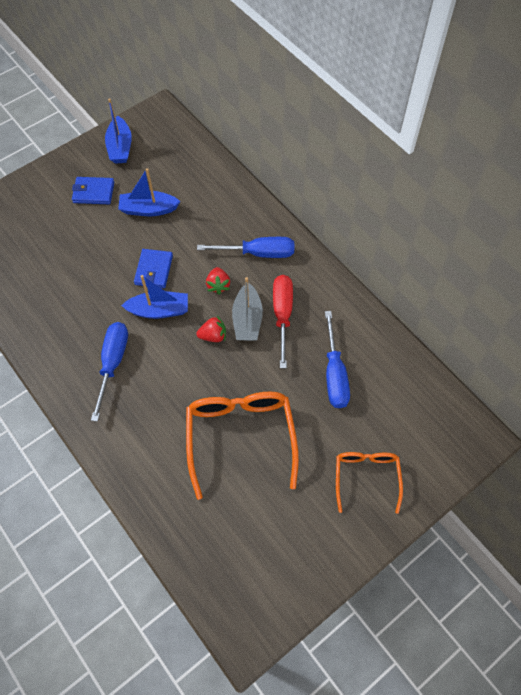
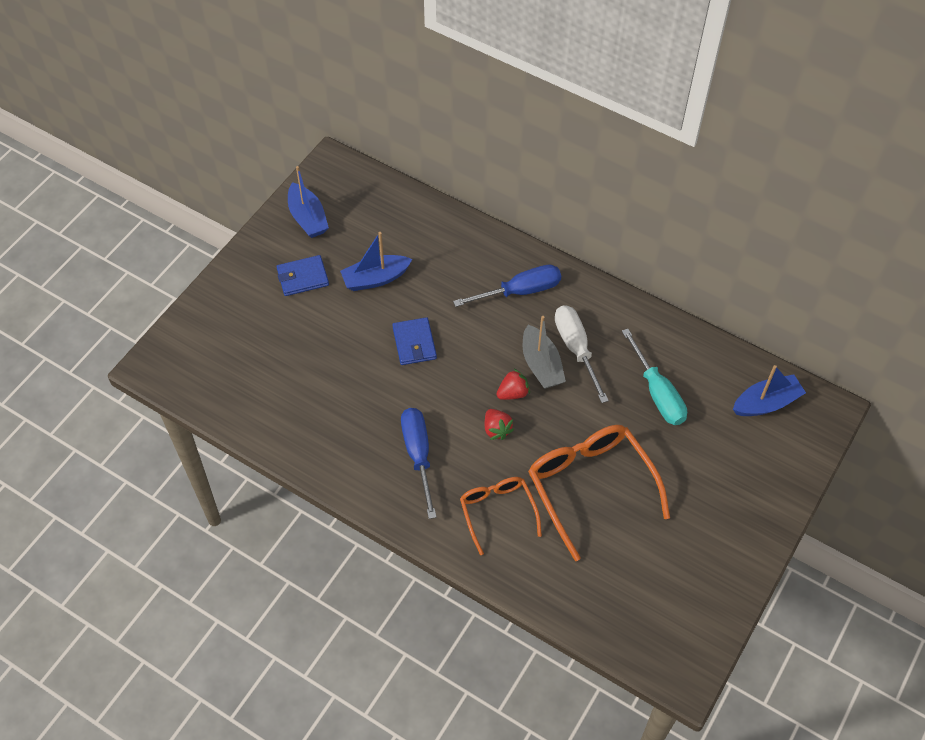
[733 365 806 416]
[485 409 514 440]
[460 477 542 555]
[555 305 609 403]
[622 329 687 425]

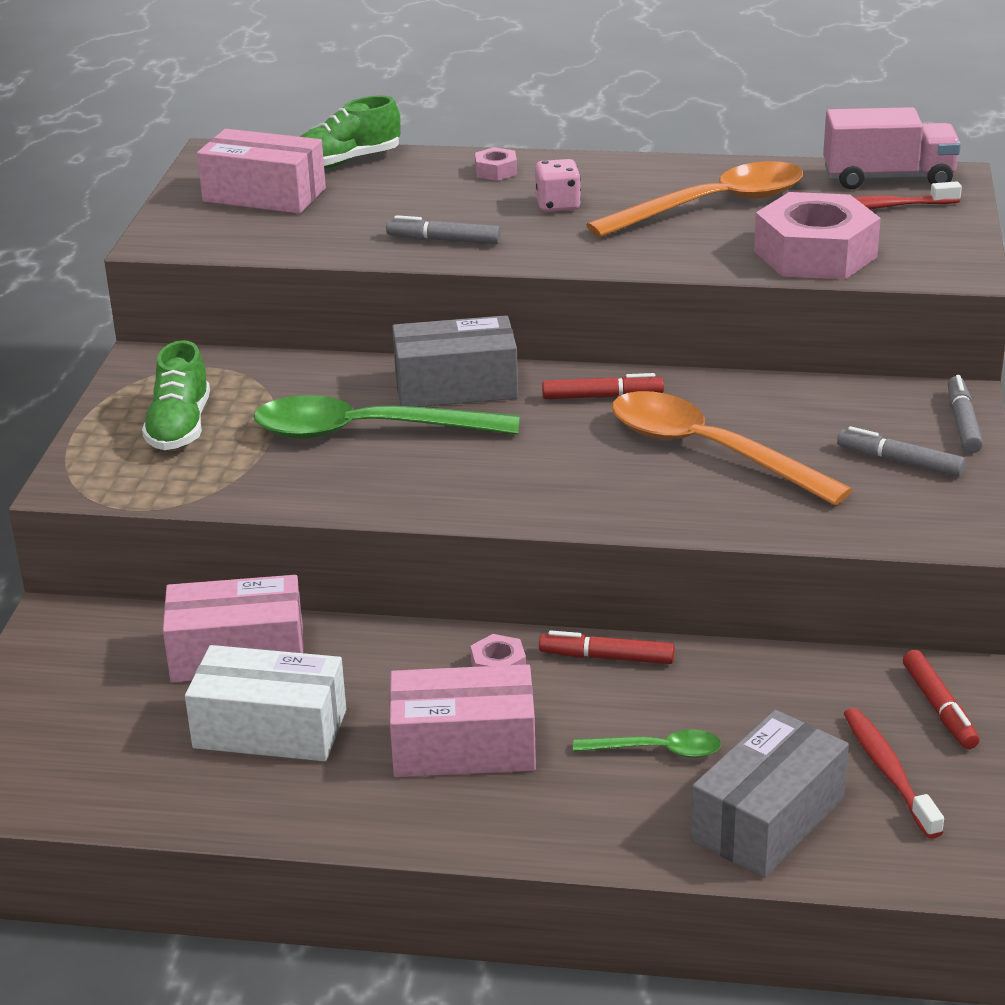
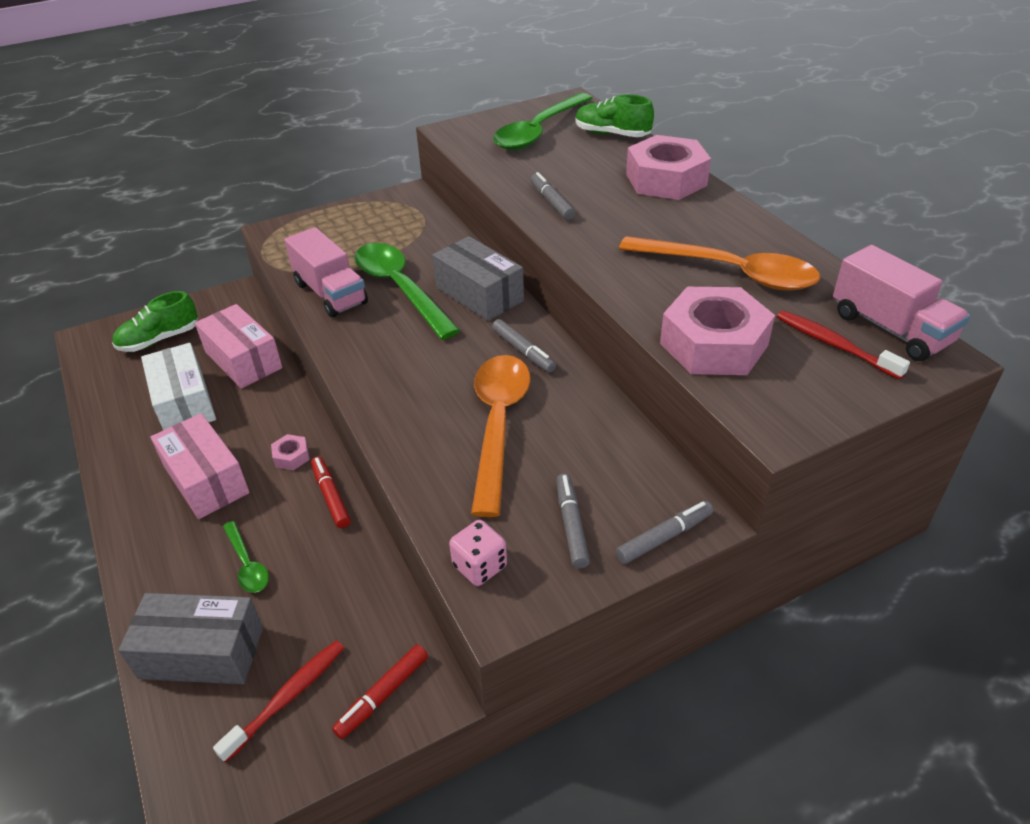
[284 227 368 318]
[112 291 198 352]
[449 520 507 586]
[493 93 592 150]
[492 319 556 373]
[626 135 711 200]

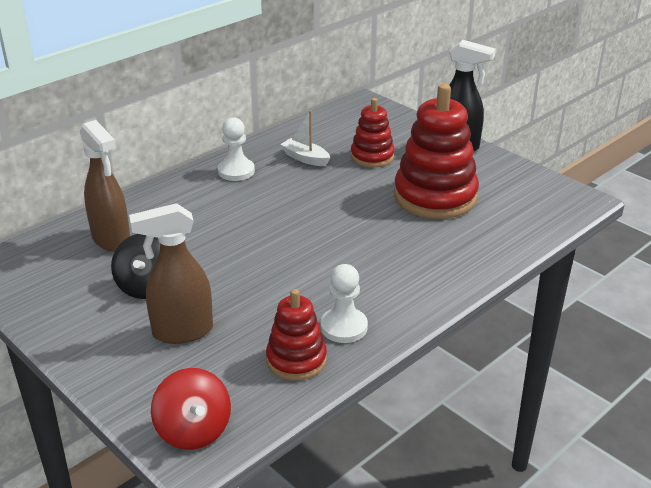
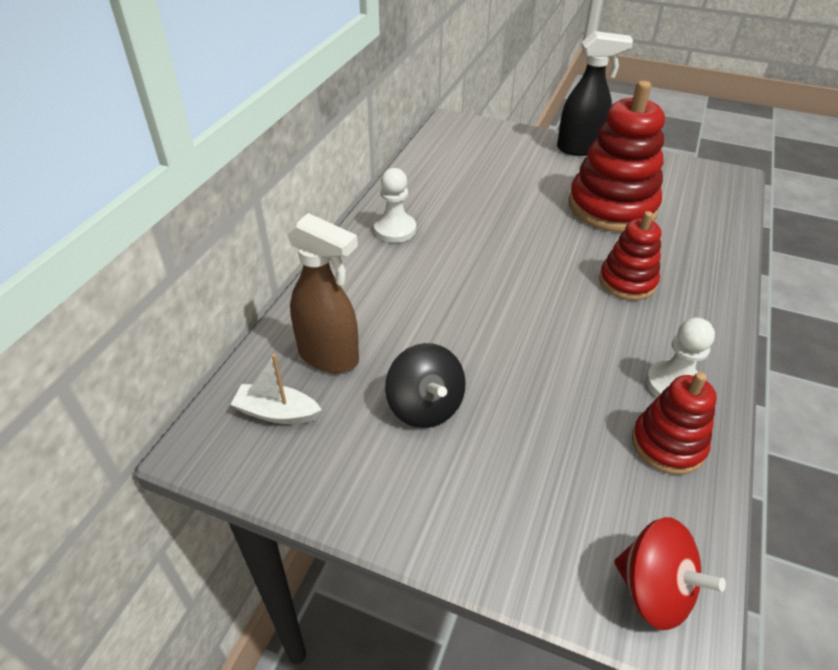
[129 203 213 344] (first image)
[230 354 321 424]
[599 211 661 300]

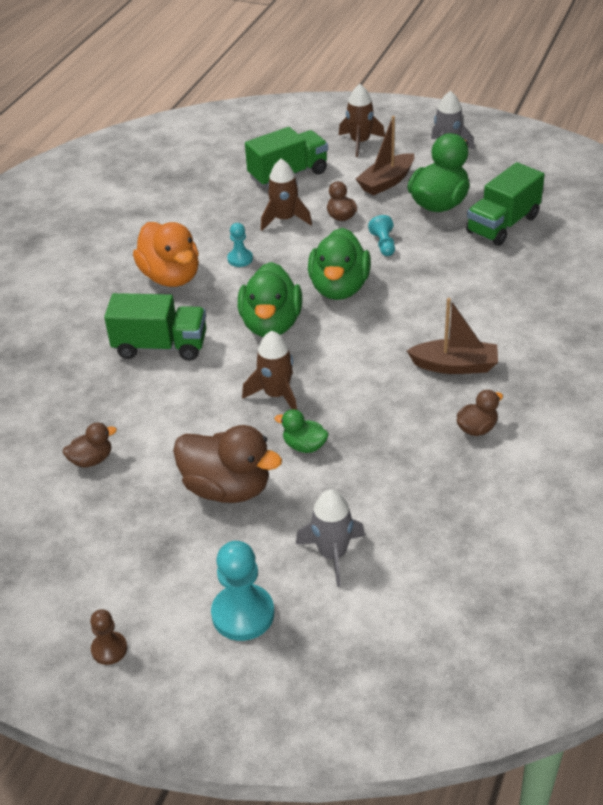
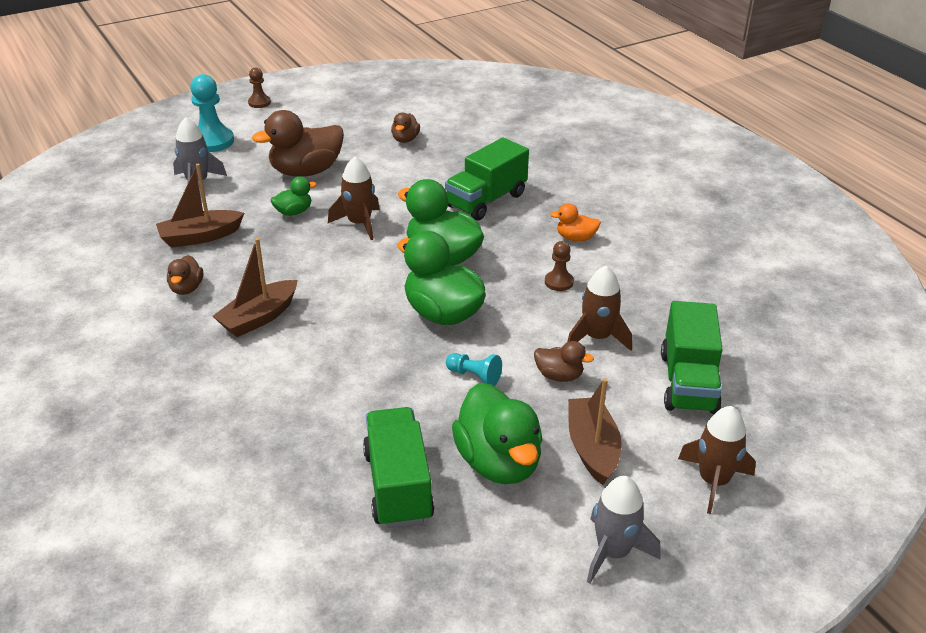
[156 164 244 248]
[545 241 574 291]
[550 203 601 242]

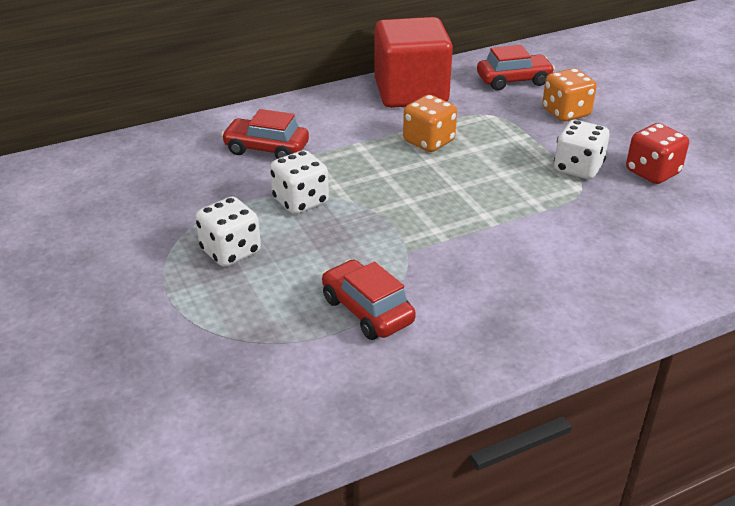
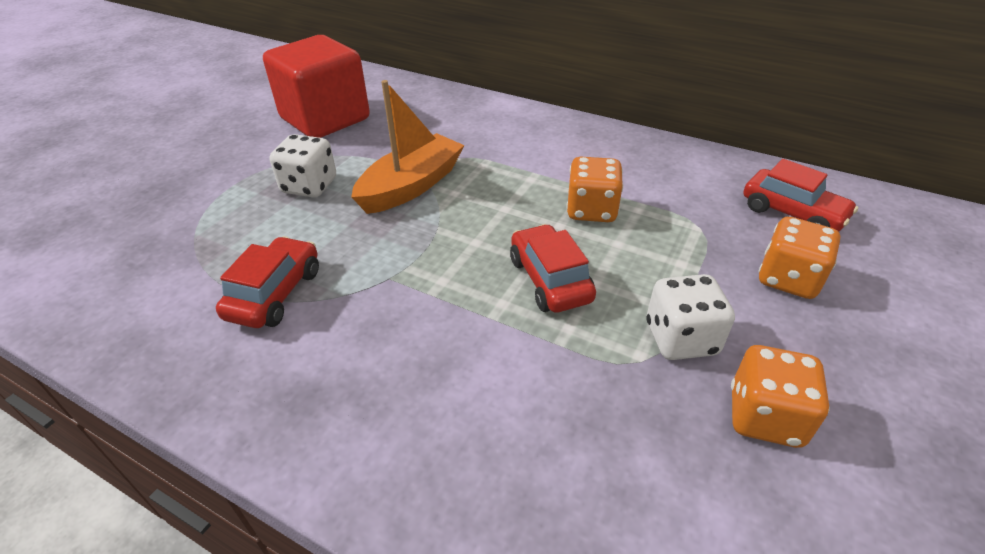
[510 224 596 313]
[263 35 370 138]
[351 80 464 214]
[731 345 830 448]

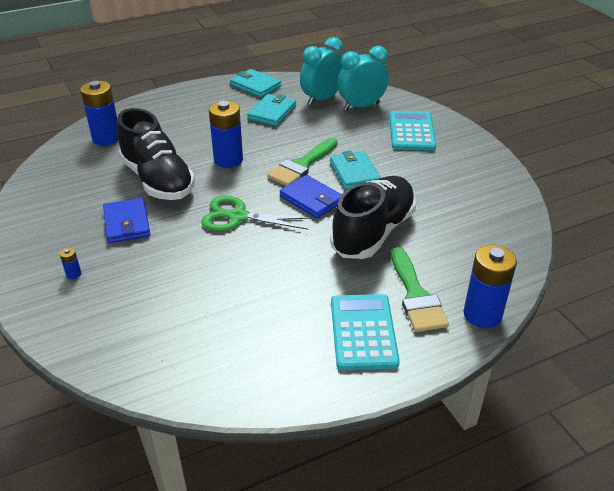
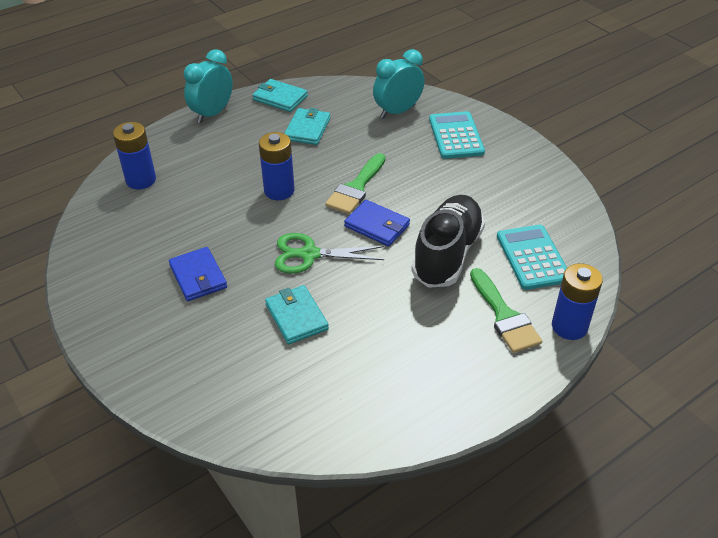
[60 247 81 279] (first image)
[117 108 195 200] (first image)
[184 49 233 123]
[265 285 329 344]
[497 224 567 290]

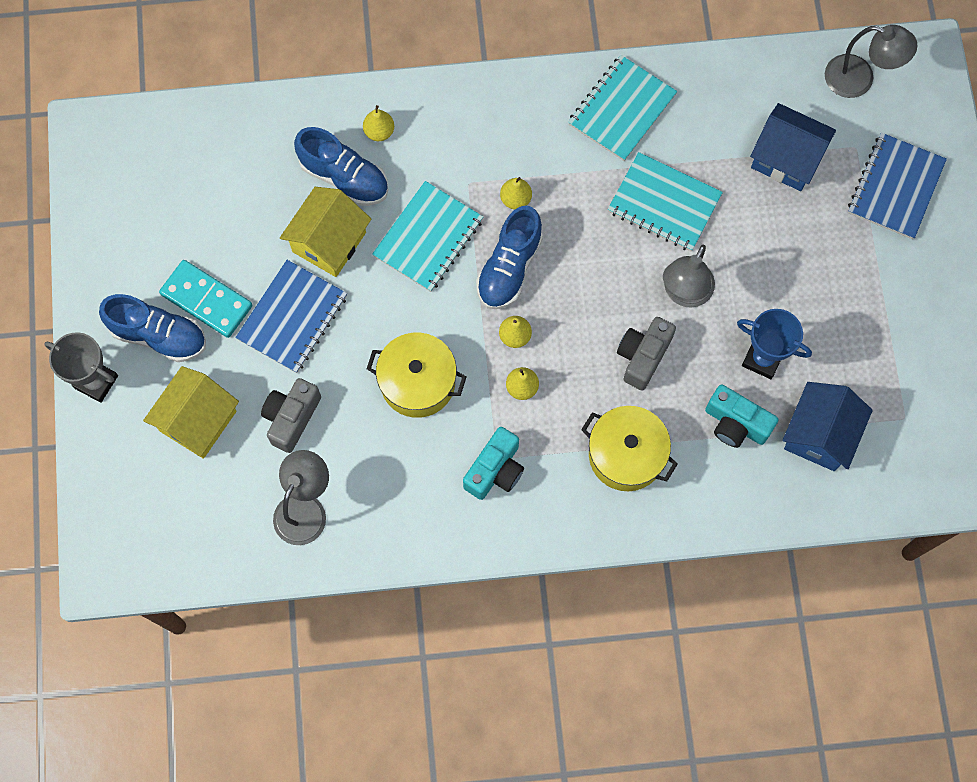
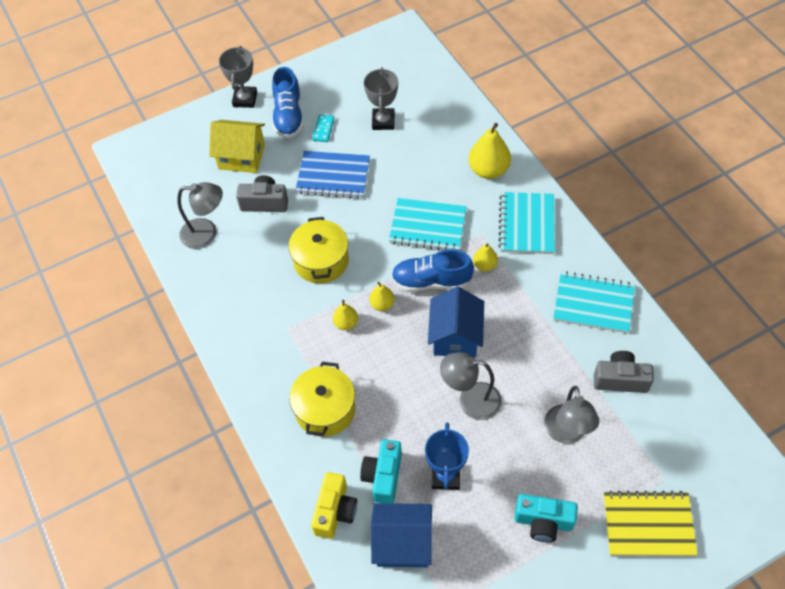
[280 187 371 277] (first image)
[294 127 388 206] (first image)
[311 472 357 539]
[364 68 398 130]
[514 494 578 542]
[498 192 555 254]
[594 351 654 393]
[428 287 484 357]
[544 386 599 444]
[604 491 698 556]
[312 114 334 142]
[469 123 511 179]

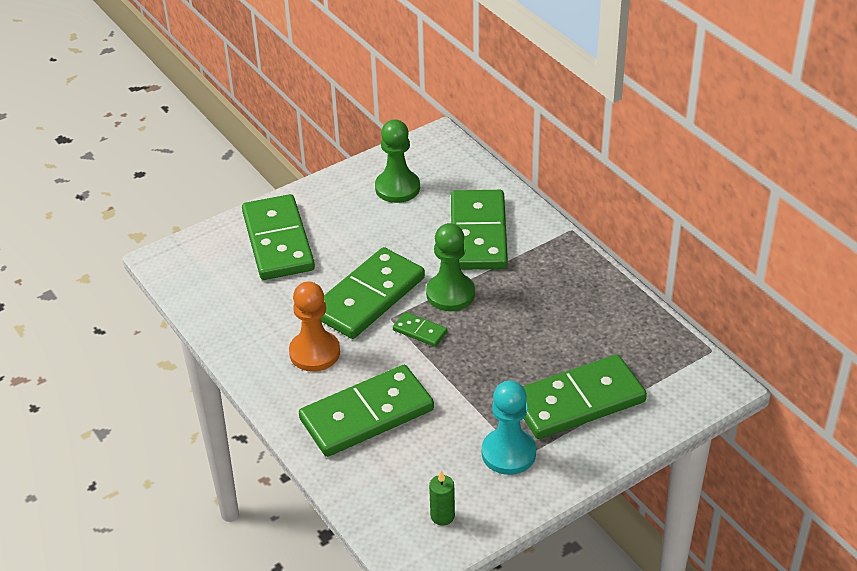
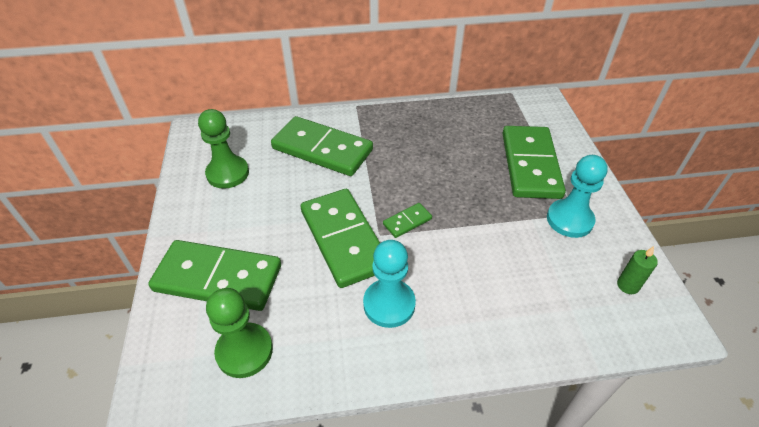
[299 365 434 457] (first image)
[206 288 273 378]
[363 240 416 328]

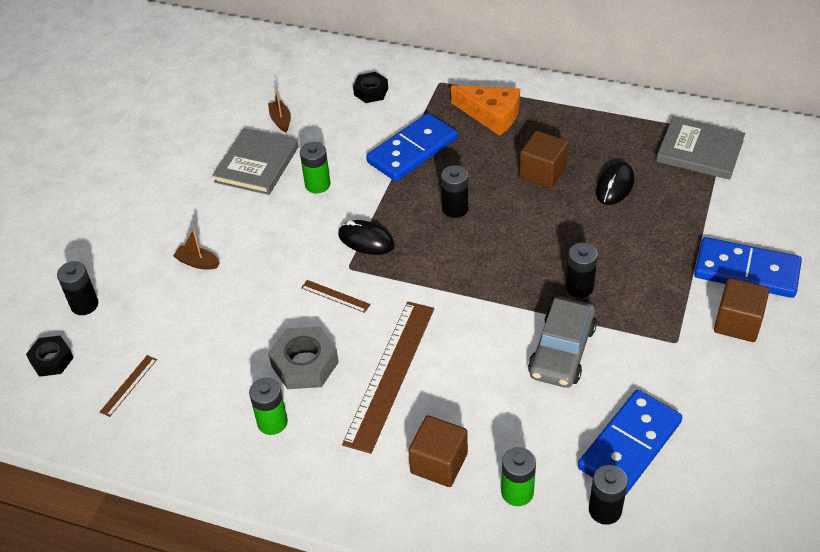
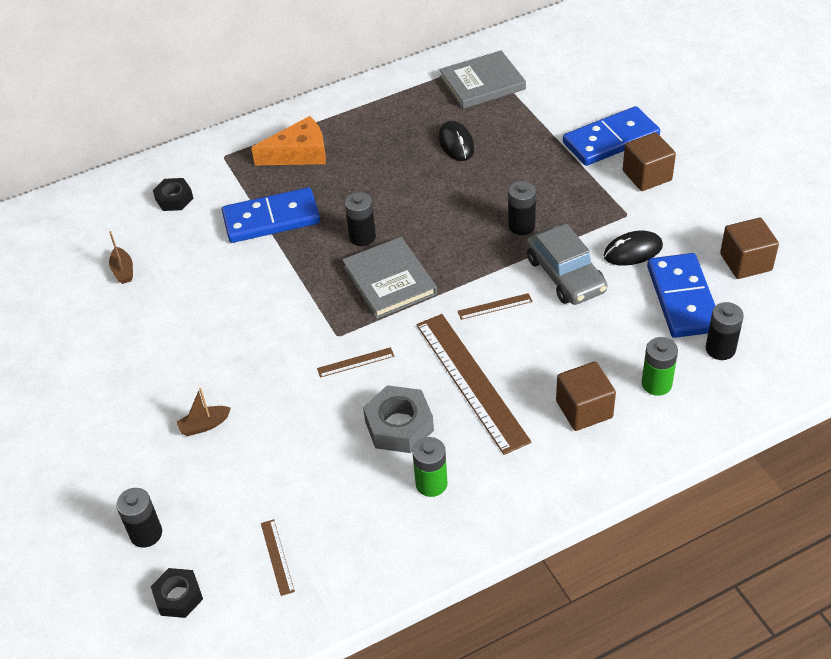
[300 142 330 193] (first image)
[457 293 533 320]
[342 237 437 319]
[603 231 663 266]
[720 218 779 279]
[109 231 133 284]
[222 187 320 243]

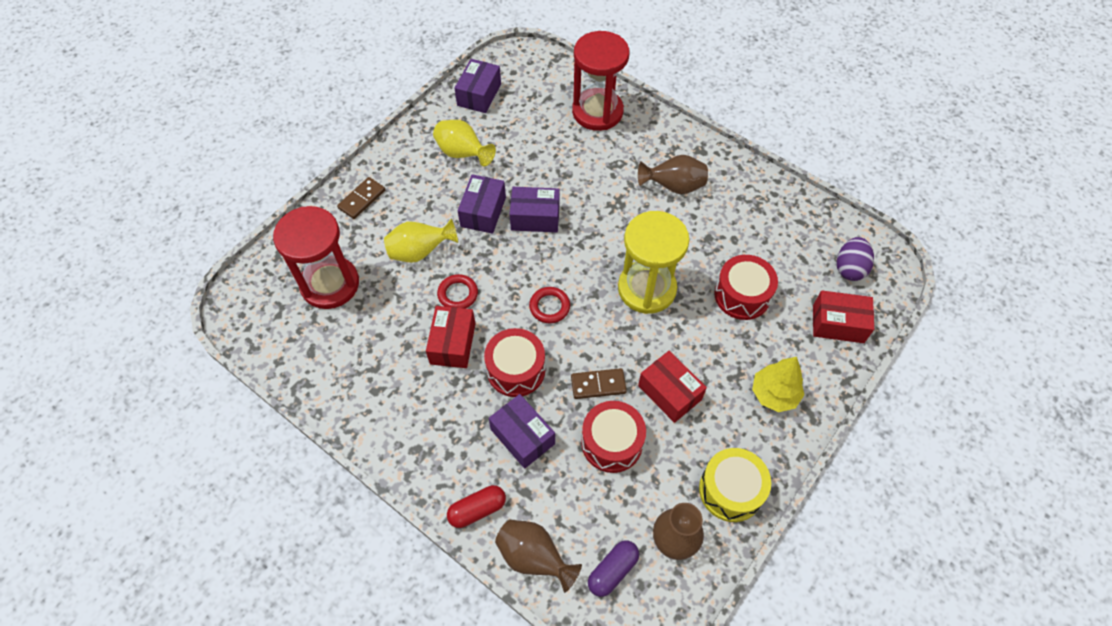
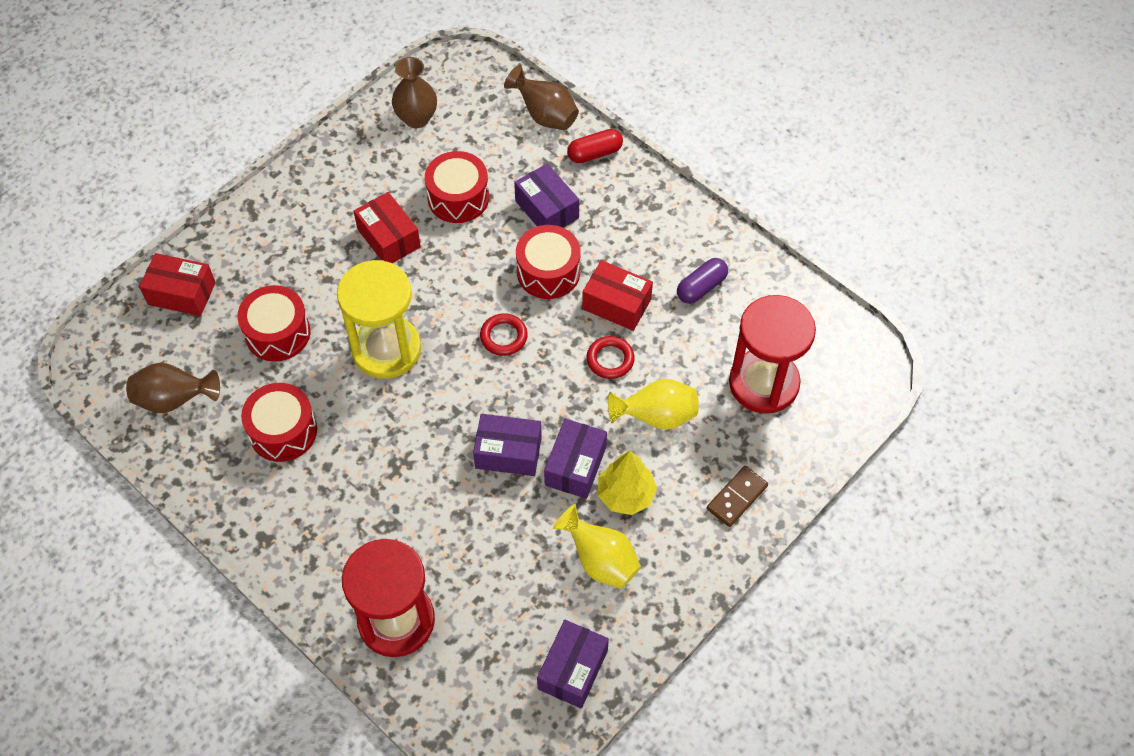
[571 368 627 399] (first image)
[699 448 771 522] (first image)
[837 237 874 281] (first image)
[241 383 317 462]
[677 258 728 304]
[126 362 220 413]
[598 451 657 515]
[582 260 653 331]

